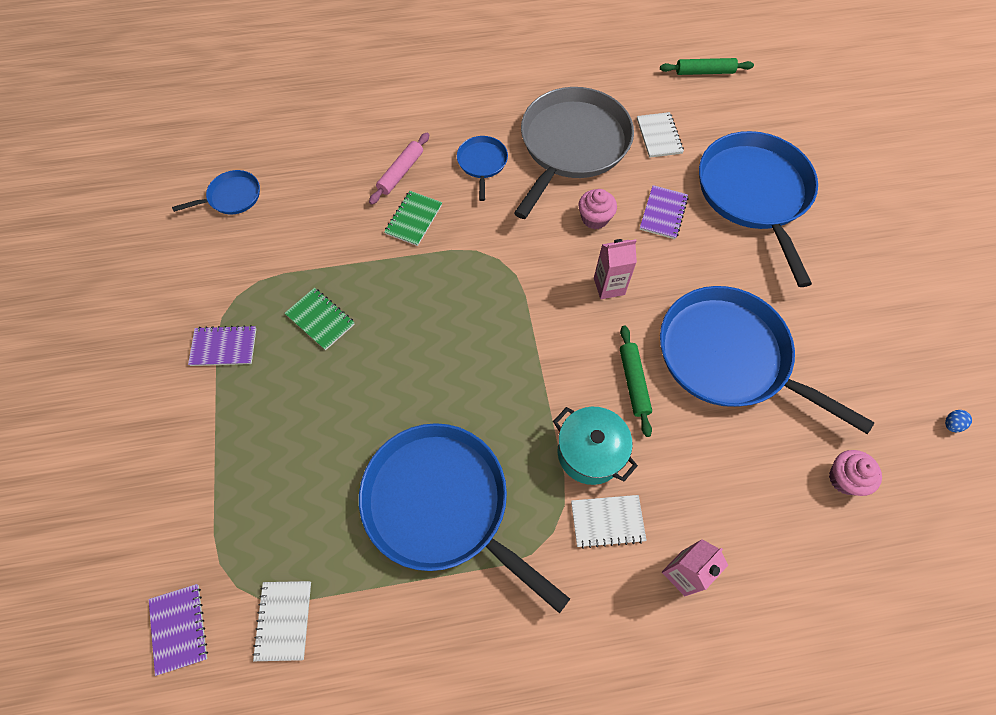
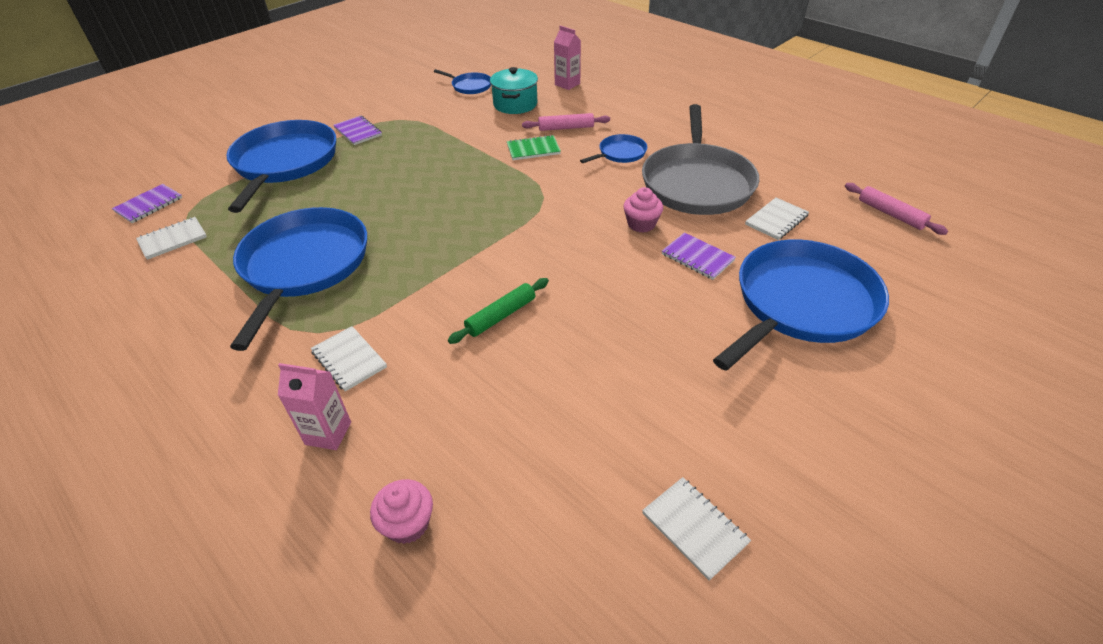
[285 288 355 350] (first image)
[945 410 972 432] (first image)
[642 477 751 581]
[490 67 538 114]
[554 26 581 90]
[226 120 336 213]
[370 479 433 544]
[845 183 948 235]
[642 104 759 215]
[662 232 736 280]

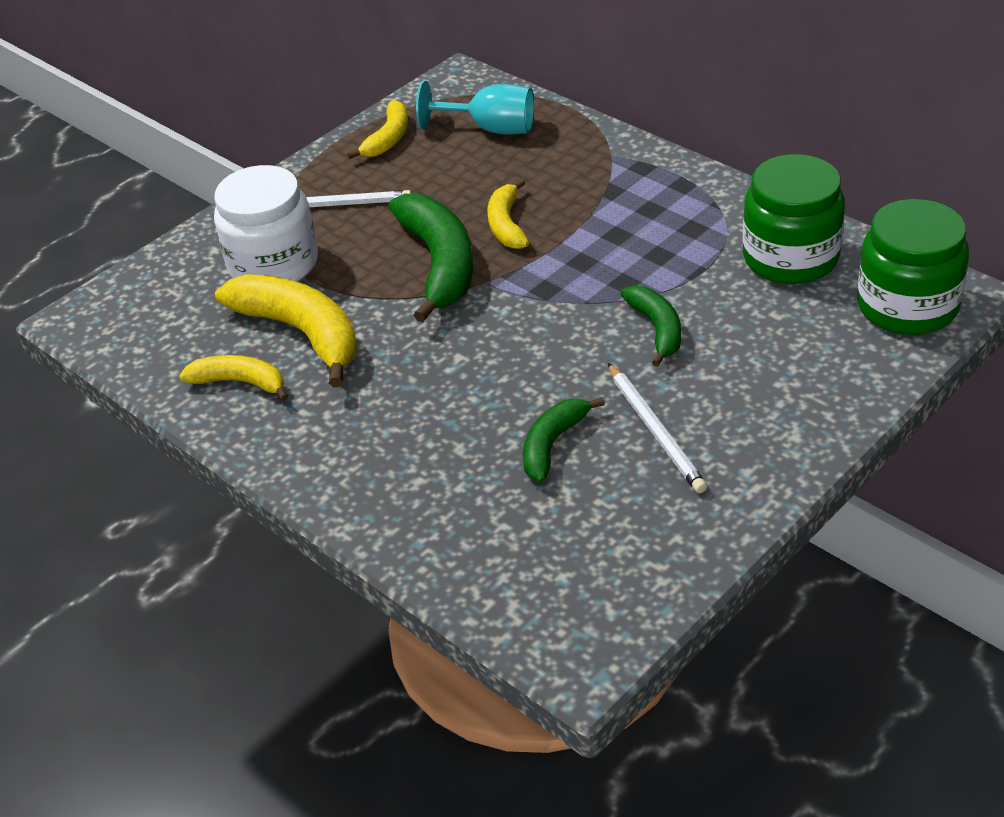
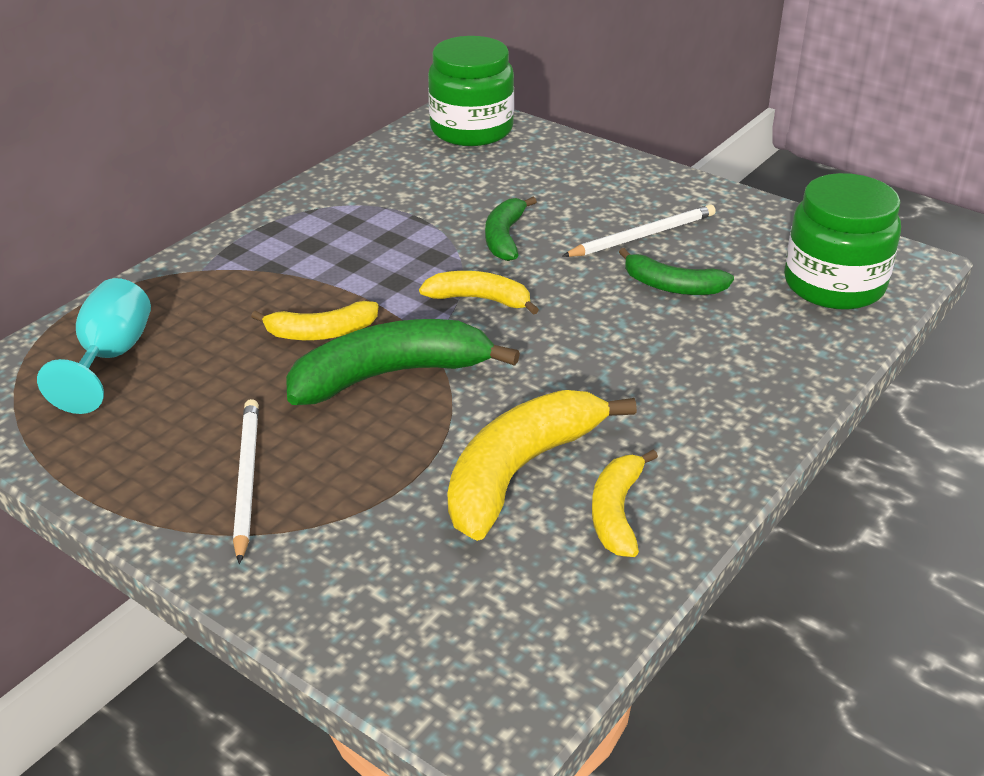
[214 165 318 282] (first image)
[419 271 539 315]
[784 173 901 310]
[485 197 537 261]

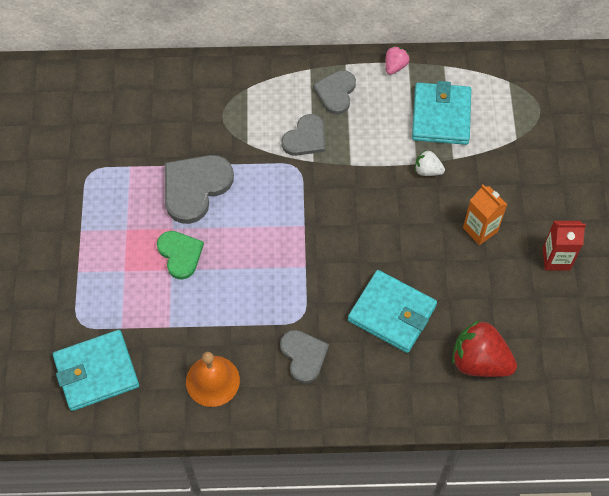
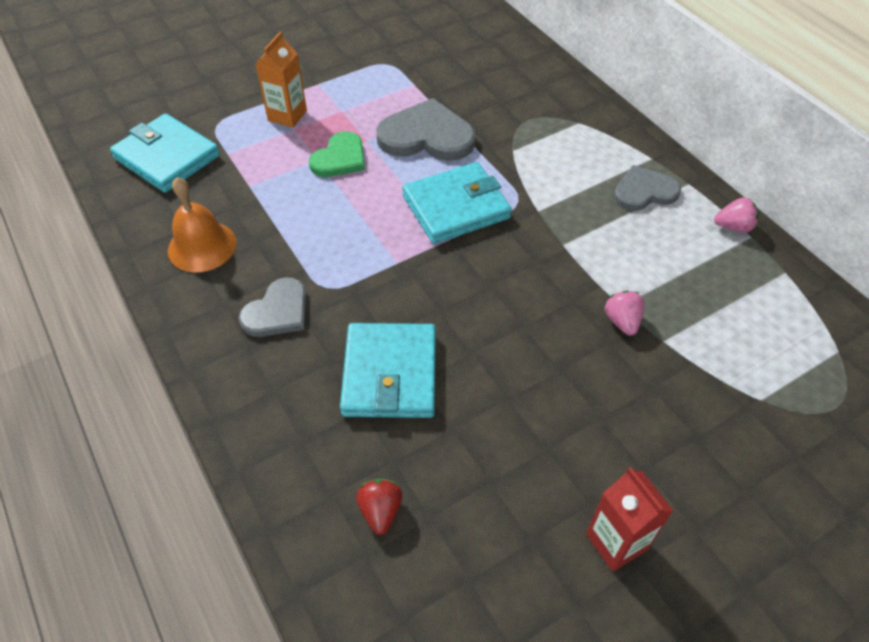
[281 114 325 156] (first image)
[402 162 512 244]
[255 32 307 128]
[605 290 644 336]
[356 478 403 535]

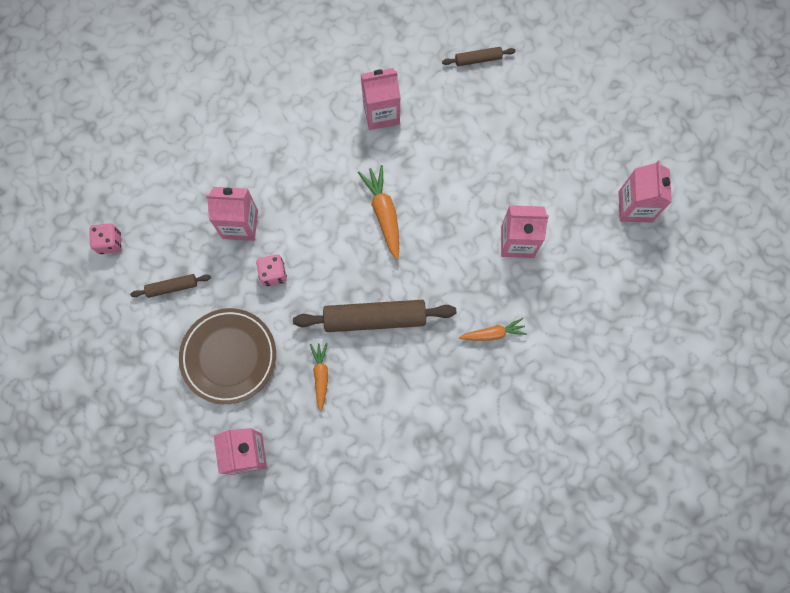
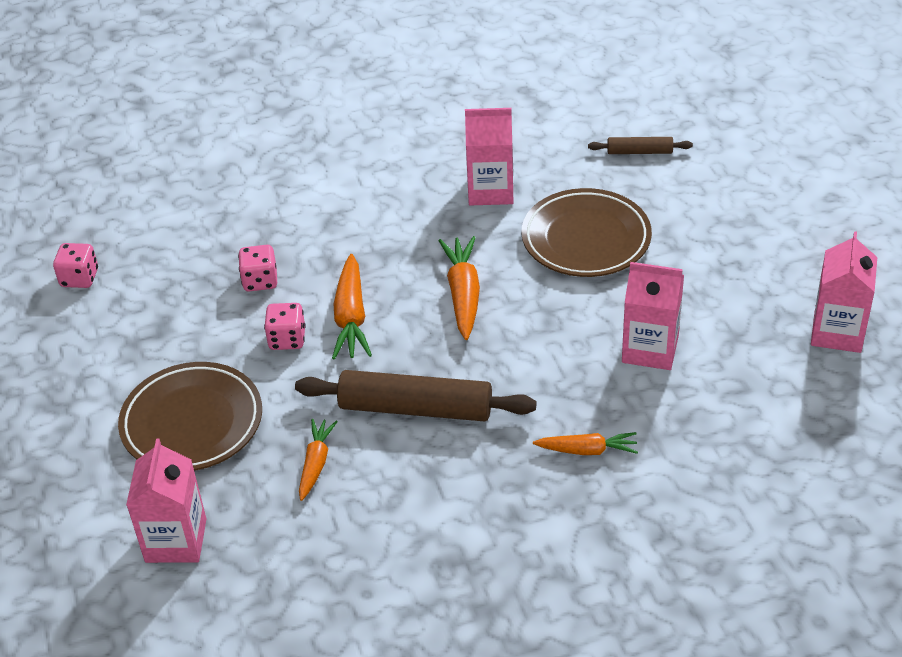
[130 274 211 298] (first image)
[332 254 372 360]
[521 188 652 277]
[238 245 277 291]

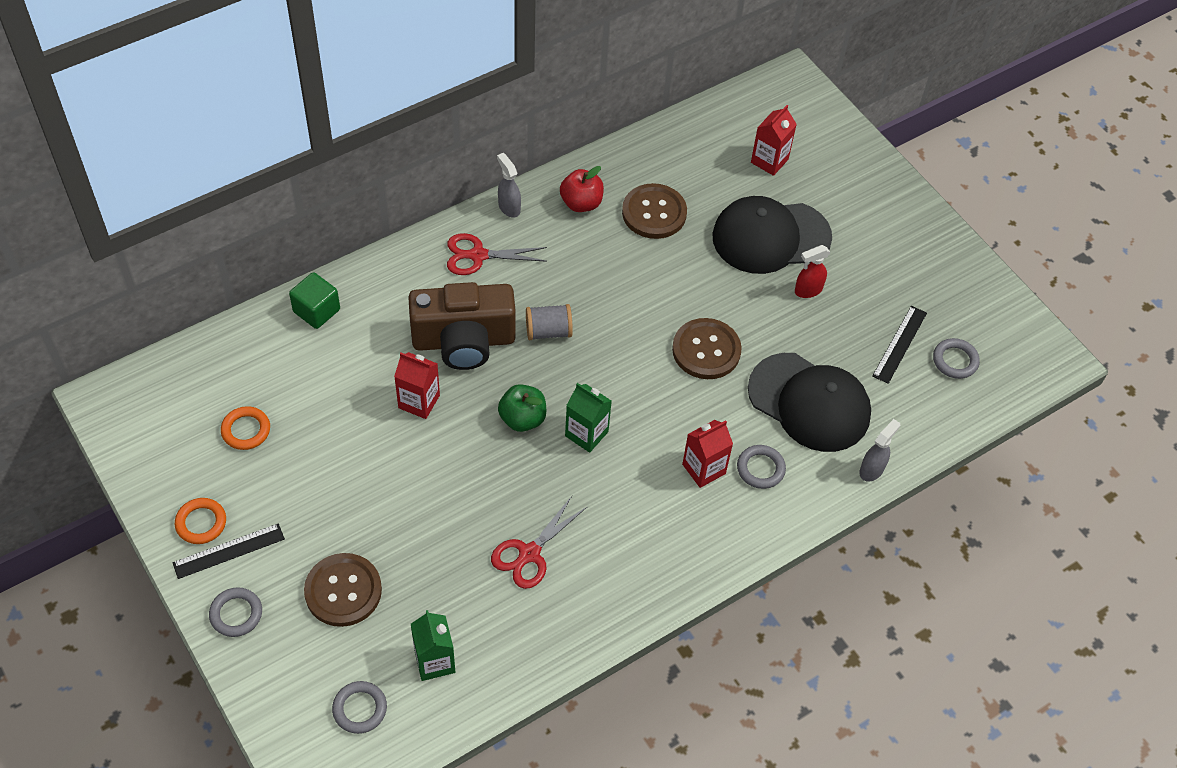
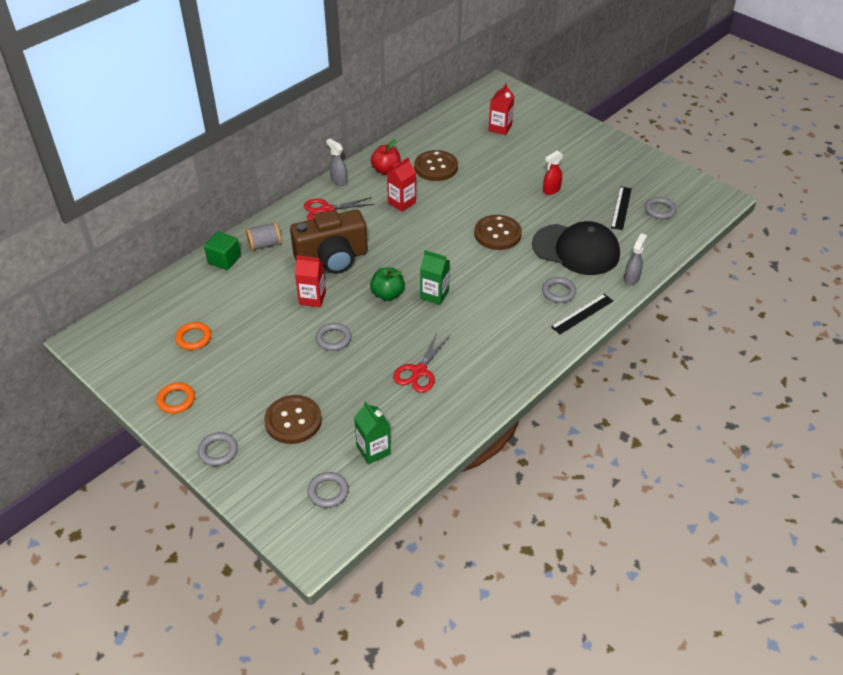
[712 196 832 274] (first image)
[316 323 351 351]
[551 294 613 334]
[246 222 282 251]
[387 157 416 212]

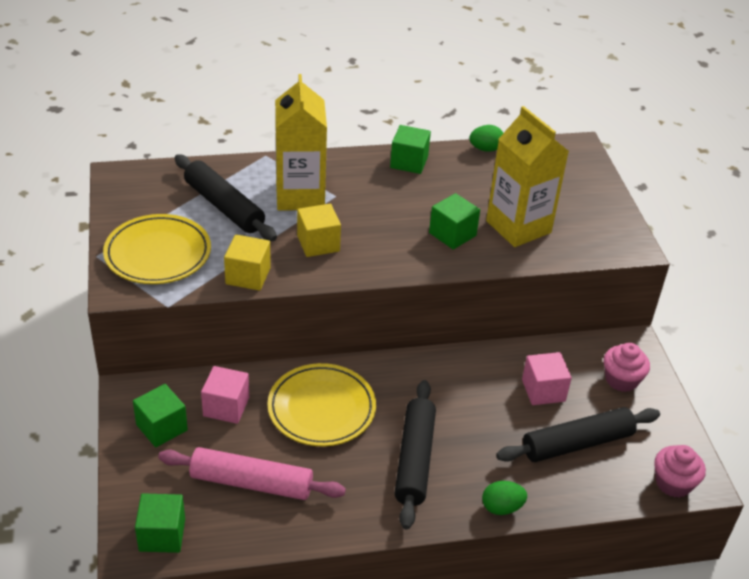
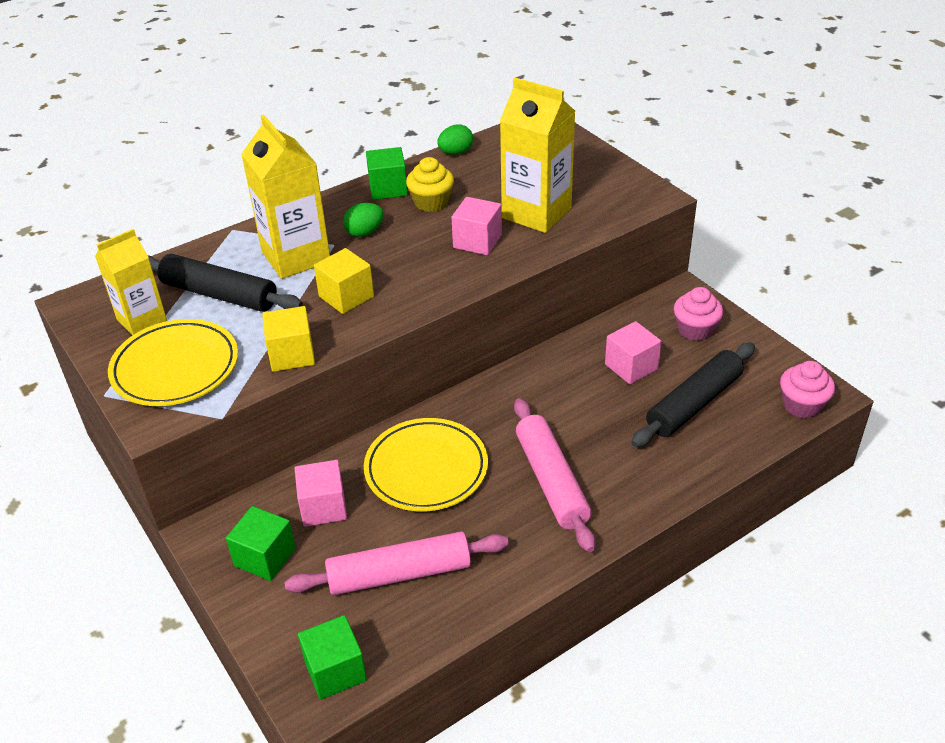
[95 229 167 336]
[406 157 454 212]
[343 203 384 237]
[514 398 596 552]
[451 197 502 255]

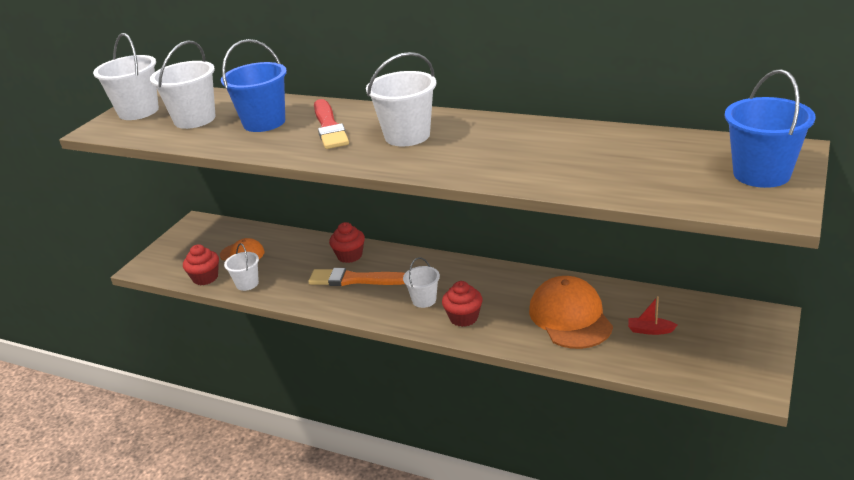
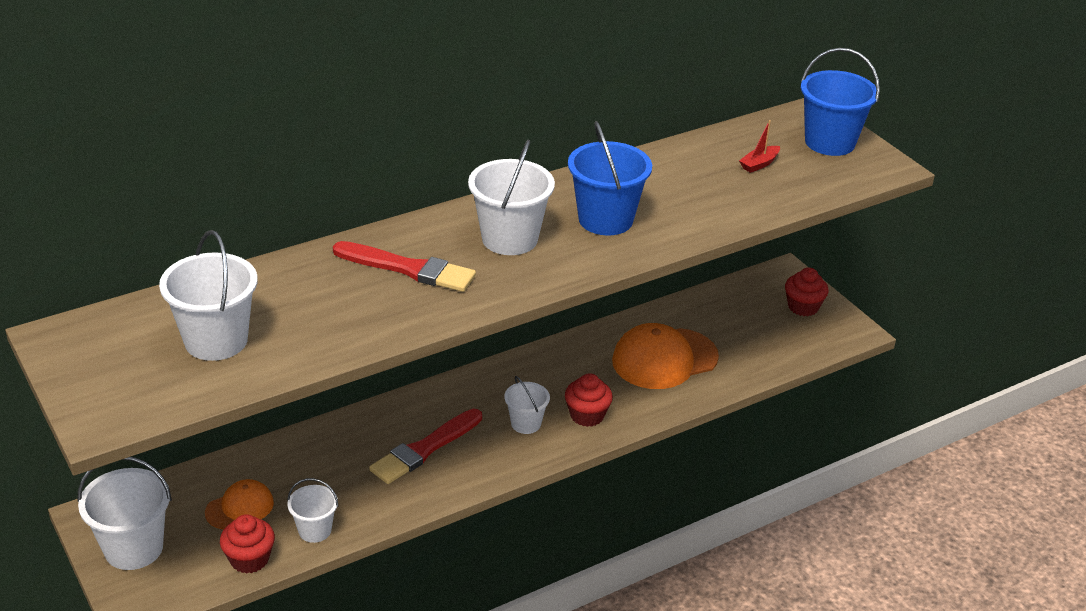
[77 457 172 570]
[568 121 652 235]
[785 267 829 316]
[739 120 780 173]
[369 409 482 484]
[612 323 719 389]

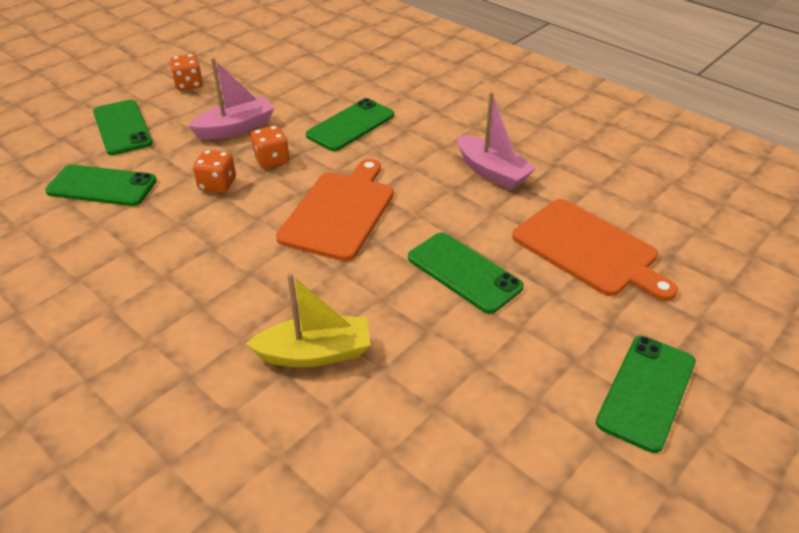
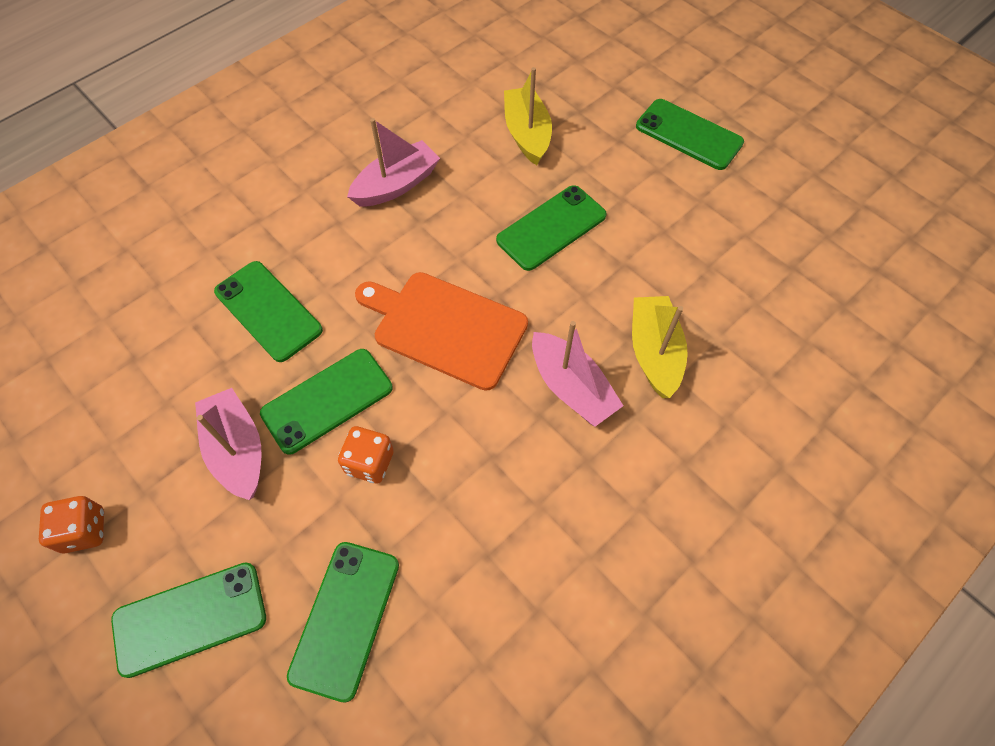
[532 321 624 427]
[260 349 393 455]
[504 67 552 165]

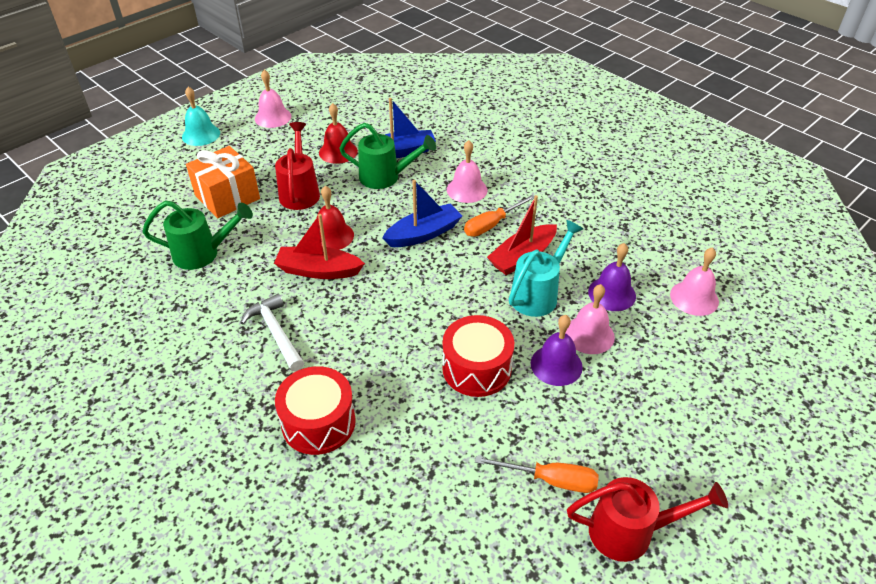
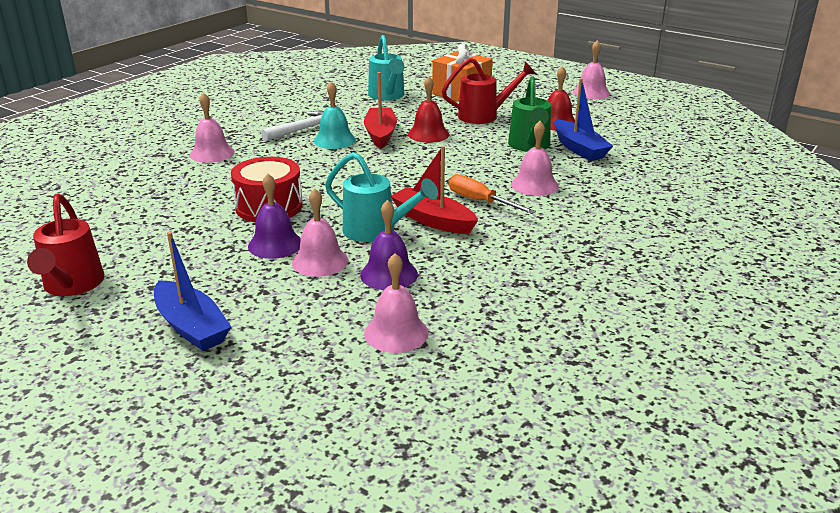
[475 456 598 493] (first image)
[314 81 356 149]
[154 232 231 351]
[190 93 235 163]
[368 35 404 100]

